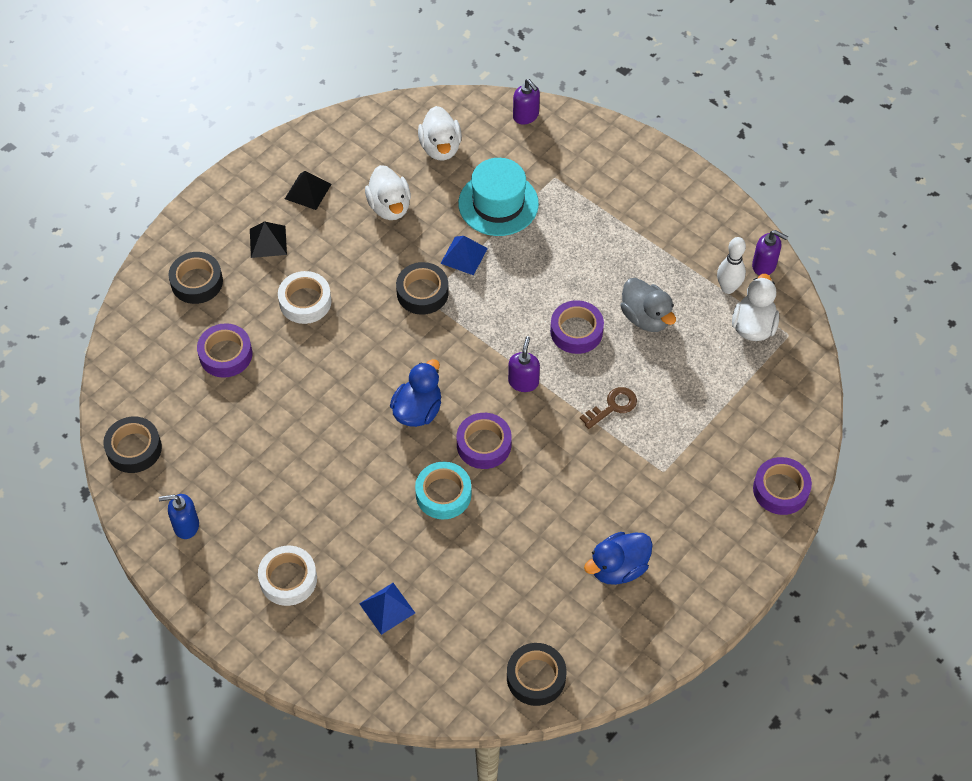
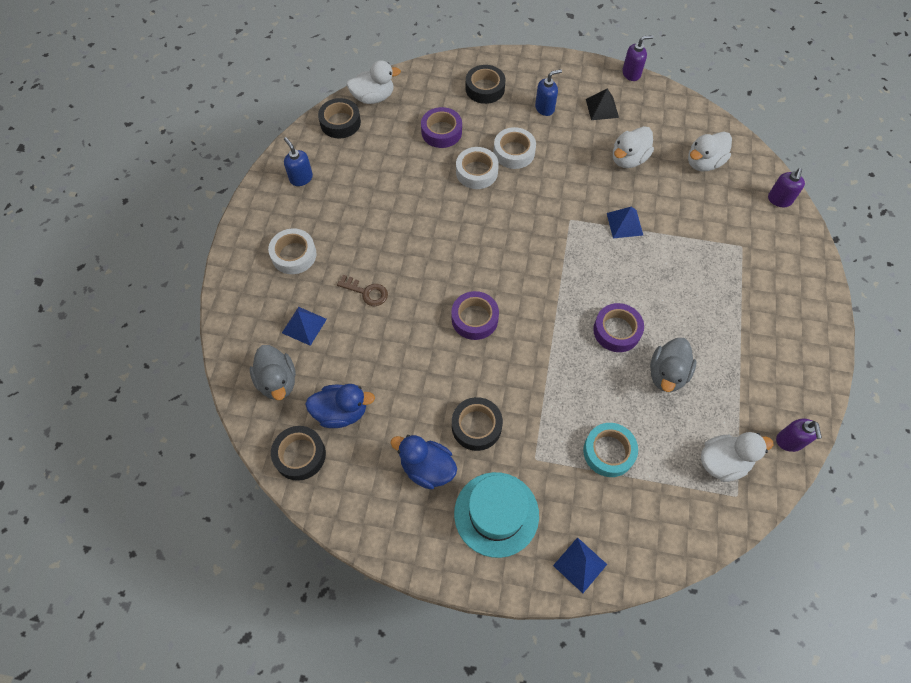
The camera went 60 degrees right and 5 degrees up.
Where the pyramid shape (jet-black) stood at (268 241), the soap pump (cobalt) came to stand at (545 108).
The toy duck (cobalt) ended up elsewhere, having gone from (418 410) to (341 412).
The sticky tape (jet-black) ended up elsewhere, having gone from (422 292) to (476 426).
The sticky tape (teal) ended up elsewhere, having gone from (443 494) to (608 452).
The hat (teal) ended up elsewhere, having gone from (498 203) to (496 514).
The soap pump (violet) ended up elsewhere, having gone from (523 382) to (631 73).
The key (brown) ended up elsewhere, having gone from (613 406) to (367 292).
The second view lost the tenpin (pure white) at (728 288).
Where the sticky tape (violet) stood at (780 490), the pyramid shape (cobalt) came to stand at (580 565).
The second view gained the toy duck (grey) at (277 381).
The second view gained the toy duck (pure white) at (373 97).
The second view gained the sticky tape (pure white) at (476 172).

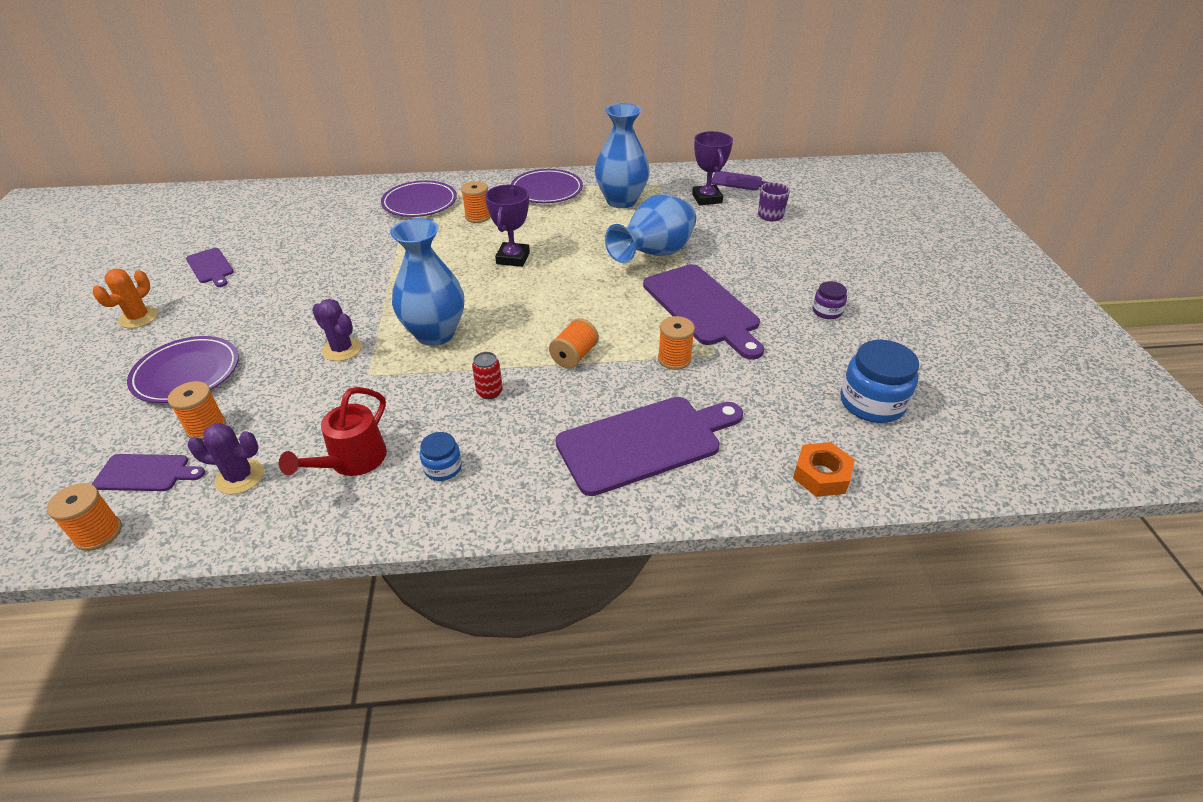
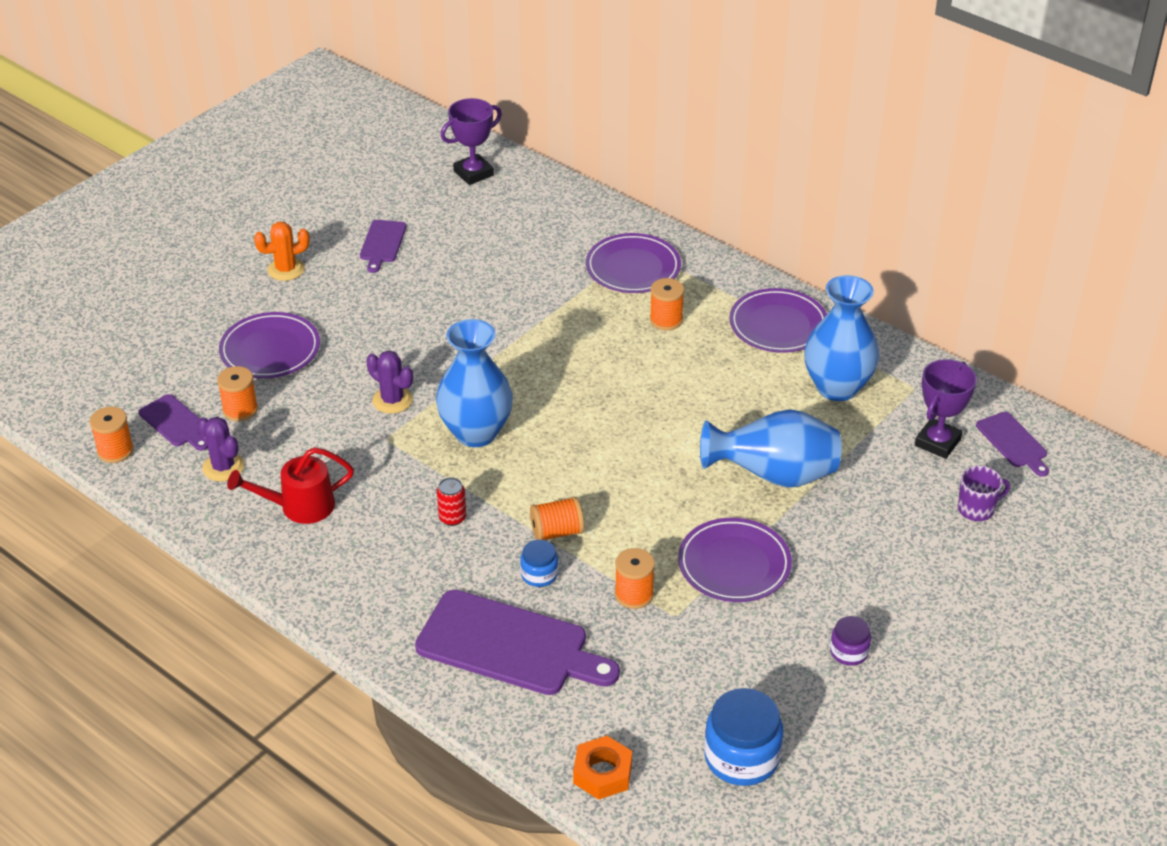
The camera went 45 degrees right and 0 degrees up.
The saguaro cactus (violet) at (342 349) ended up facing another way, 45 degrees counterclockwise from before.
The preserve jar (cobalt) ended up elsewhere, having gone from (443 468) to (539 574).
The prize cup (violet) ended up elsewhere, having gone from (513 258) to (473 173).
Where the bread board (violet) stood at (703 308), the flat dish (violet) came to stand at (734 564).

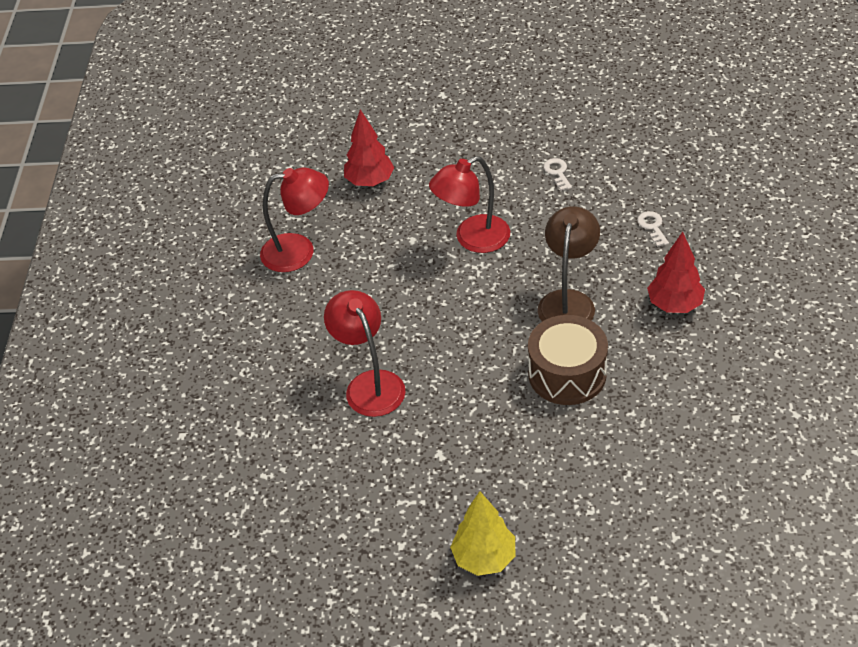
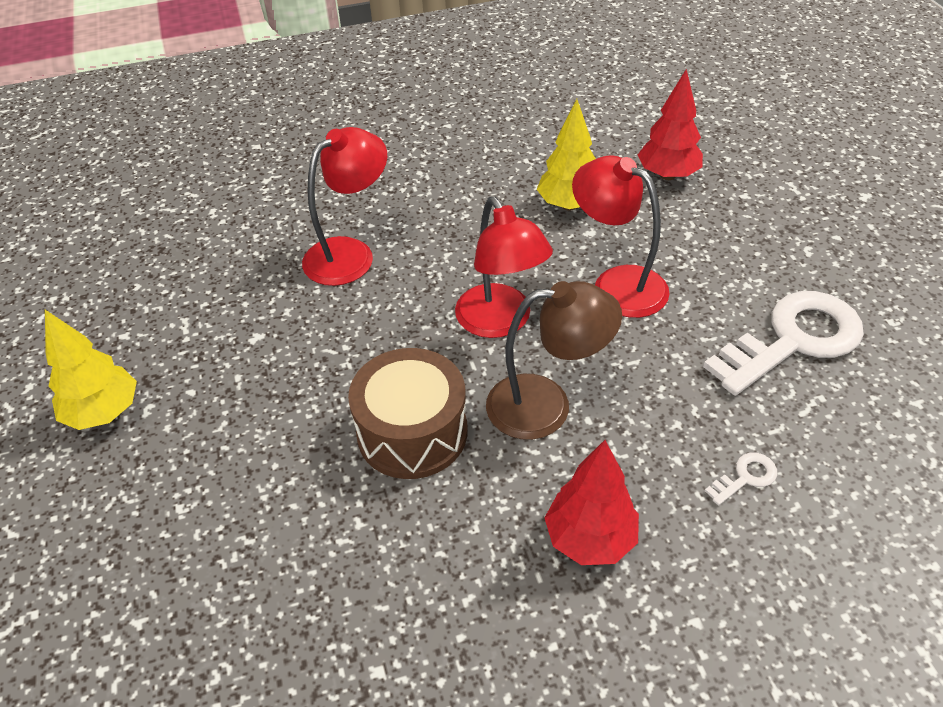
The camera went 70 degrees right and 0 degrees up.
The reading lamp (scarlet) ended up elsewhere, having gone from (299 251) to (500 322).
The size of the key (pure white) at (557 173) changed by a factor of 2.50.
The second view gained the tree (yellow) at (569 205).

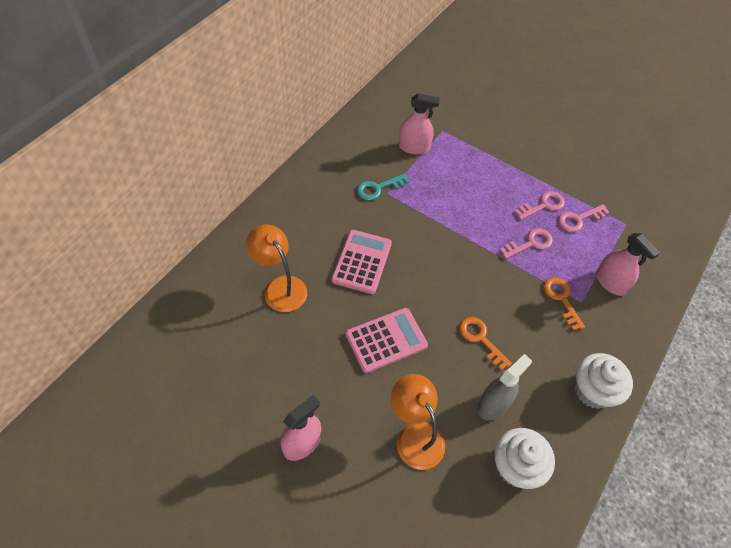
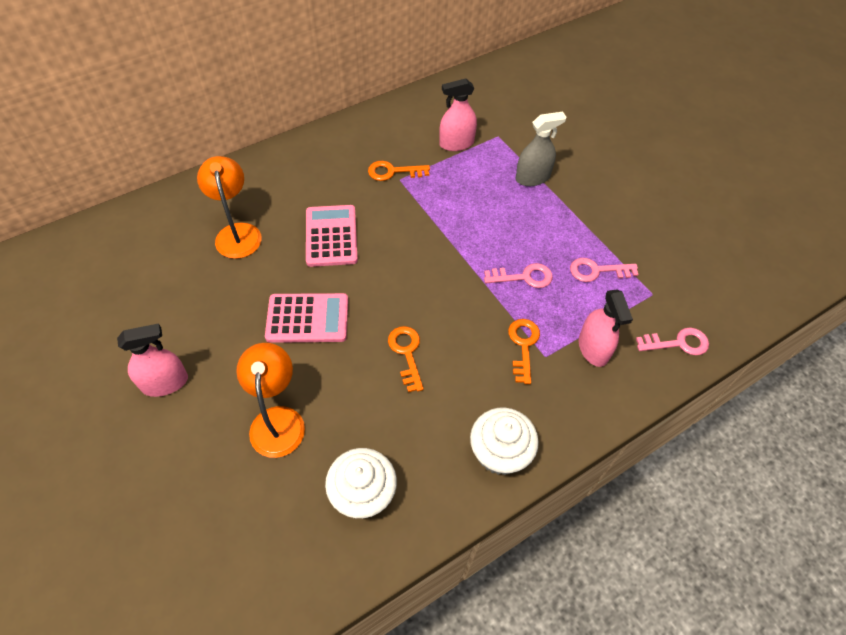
The camera went 25 degrees right and 0 degrees up.
The pocket calculator (pink) at (362 262) ended up facing another way, 45 degrees counterclockwise from before.
What was the key (teal) at (378 188) turned into the key (bright orange) at (393 172).
The sprayer (pink) at (414 147) ended up facing another way, 135 degrees clockwise from before.
The sprayer (grey) ended up elsewhere, having gone from (493 404) to (532 178).
The key (pink) ended up elsewhere, having gone from (543 205) to (677 343).

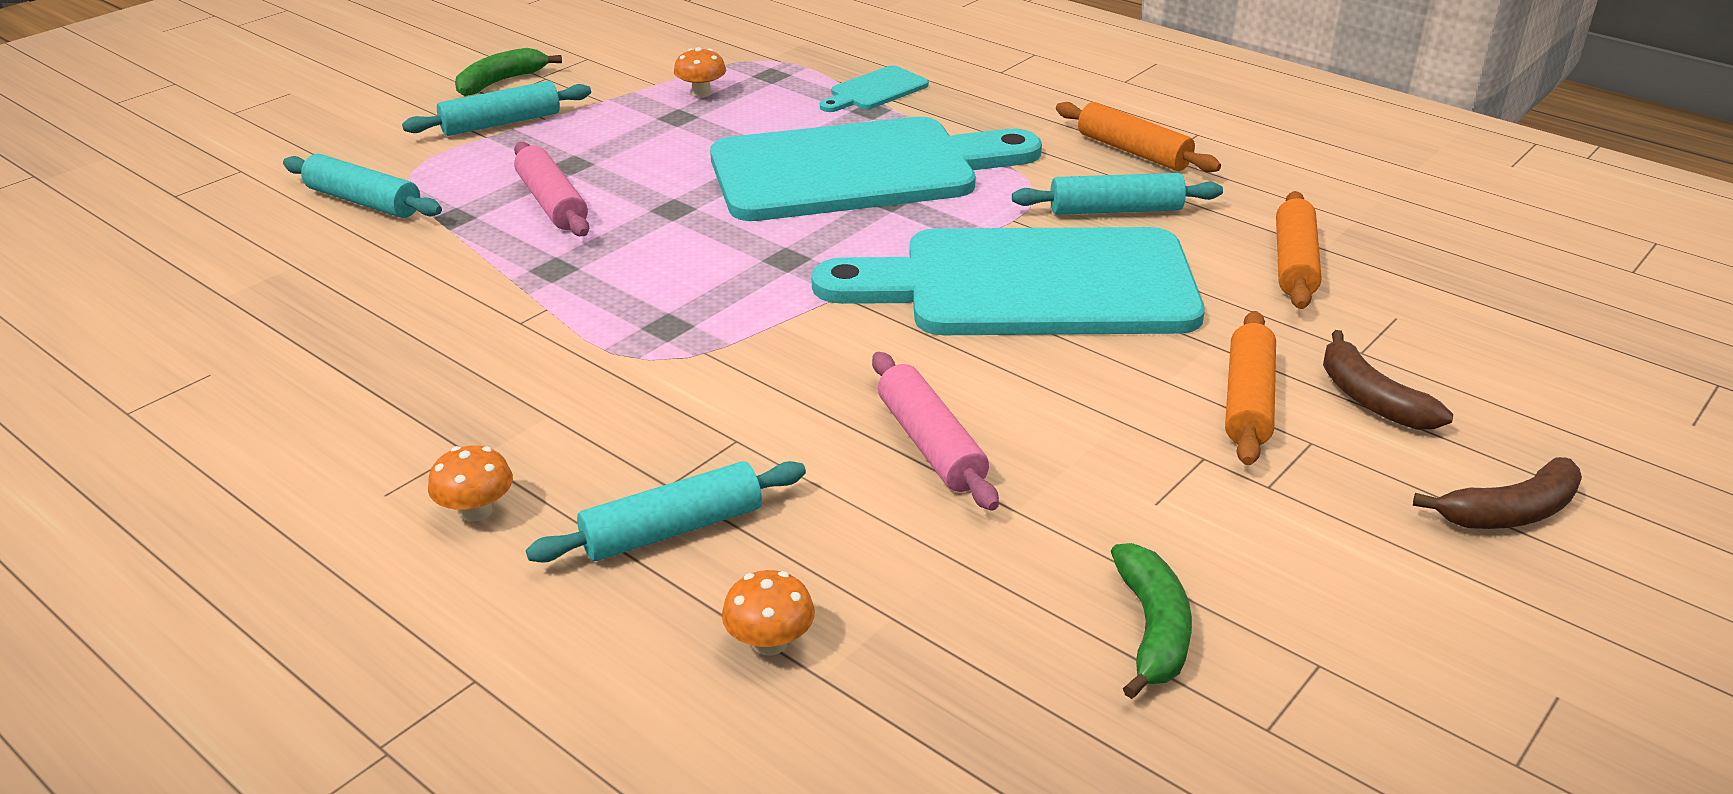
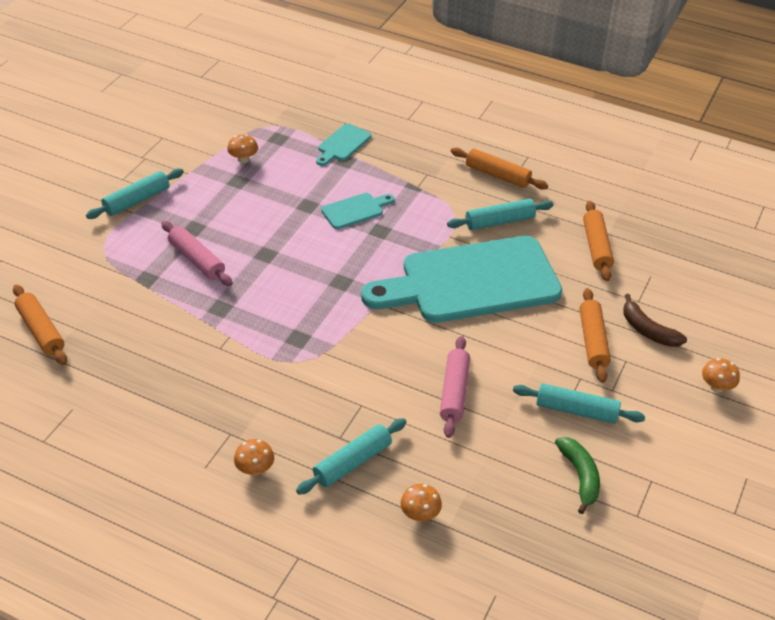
The camera went 15 degrees left and 10 degrees up.
The pastry roller (teal) ended up elsewhere, having gone from (363 201) to (576 410).
The second view lost the toy banana (emerald) at (501 82).
The size of the bread board (teal) at (858 170) changed by a factor of 0.41.
The pastry roller (pink) at (930 444) ended up facing another way, 45 degrees clockwise from before.
Where the toy banana (brown) stood at (1509 512), the fungus (bright orange) came to stand at (716 386).
The second view gained the pastry roller (bright orange) at (41 331).

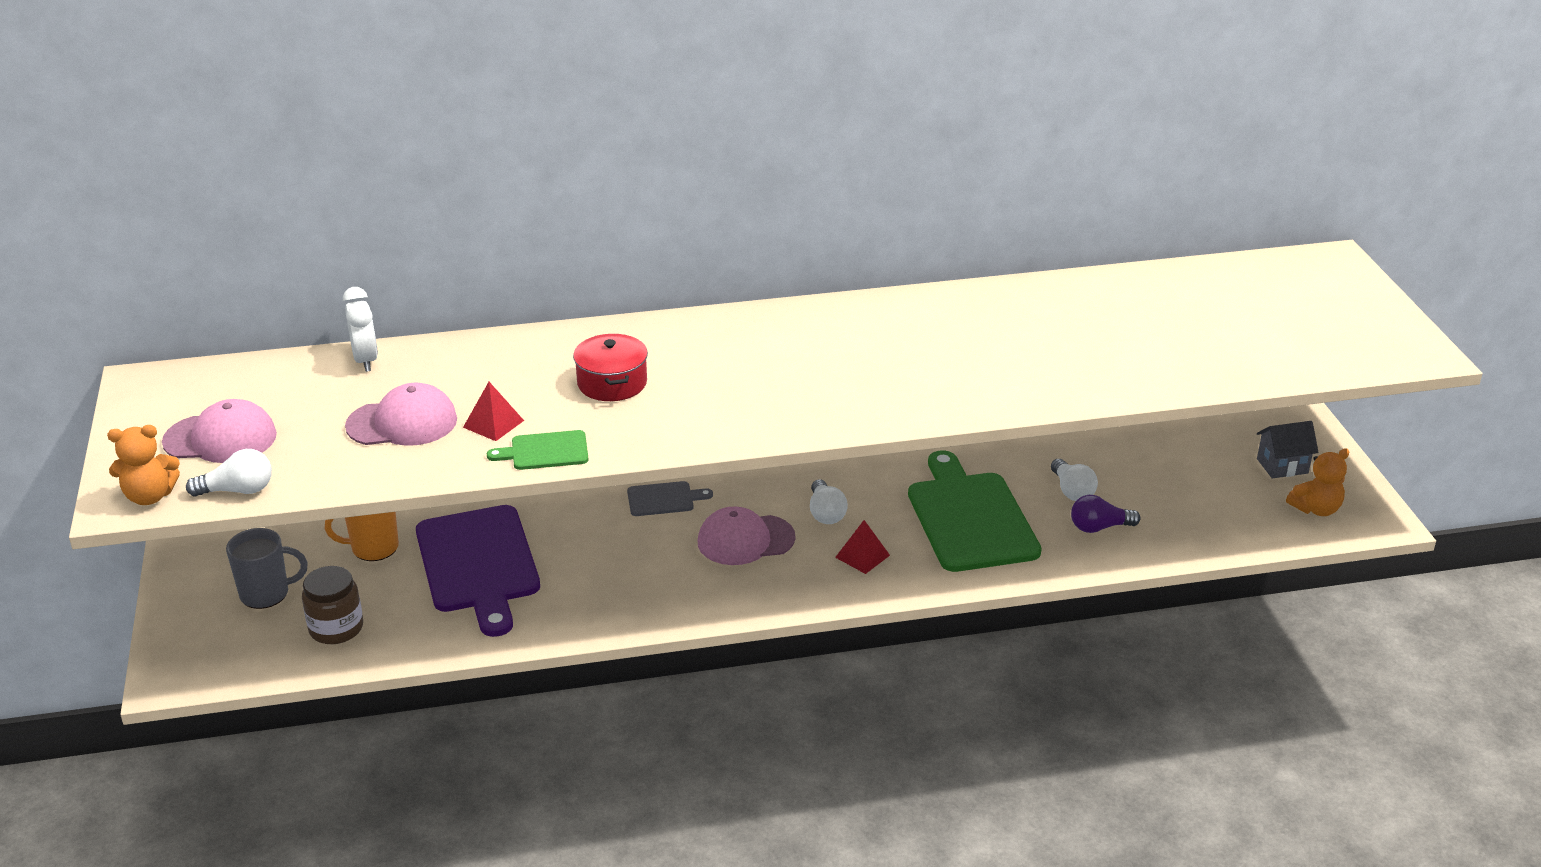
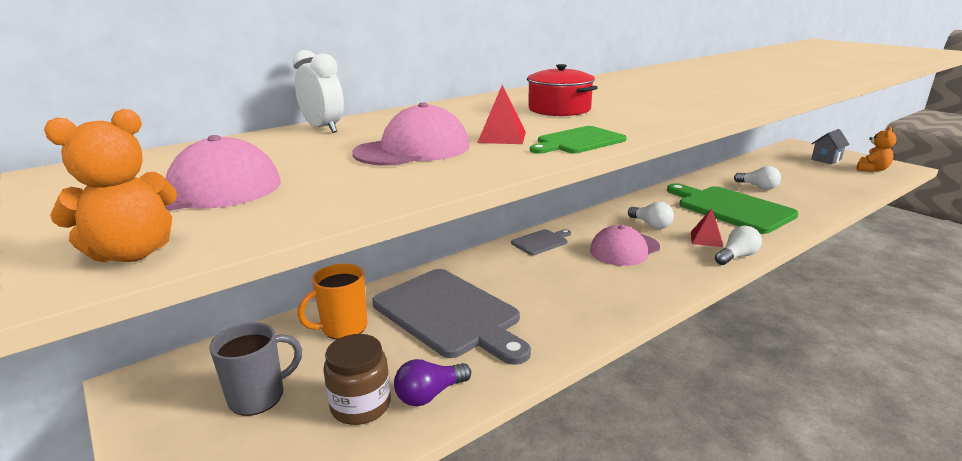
The camera went 25 degrees left and 10 degrees down.
The light bulb (pure white) ended up elsewhere, having gone from (238 490) to (736 256).
What was the bread board (violet) at (479 564) turned into the bread board (grey) at (450 314).
The light bulb (violet) ended up elsewhere, having gone from (1099 527) to (430 394).

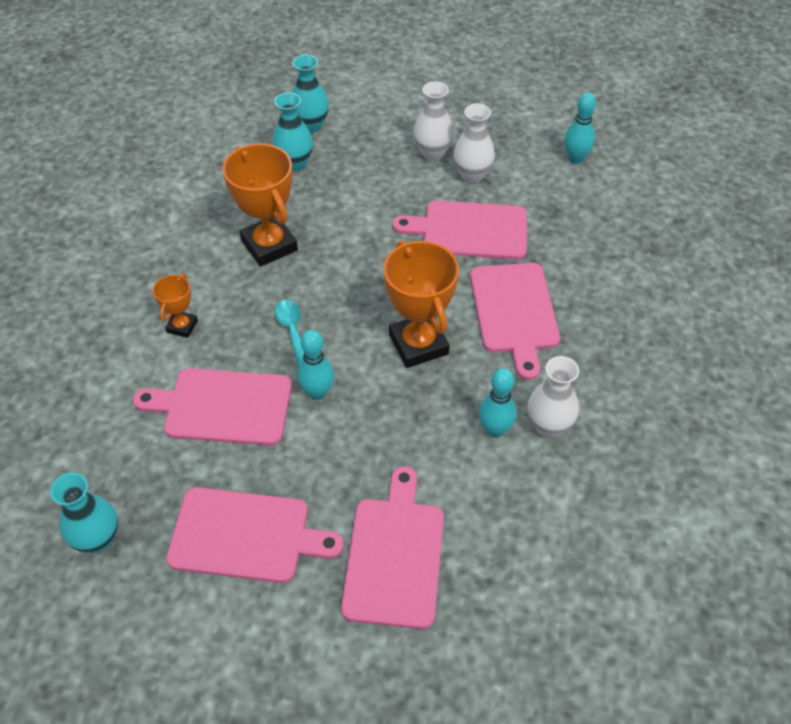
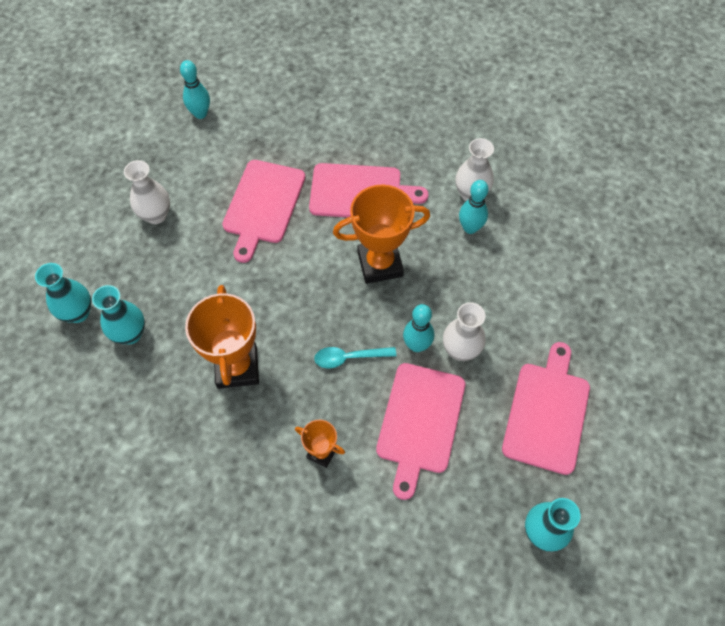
The camera went 80 degrees left and 10 degrees up.
The prize cup (bright orange) at (269 245) ended up facing another way, 75 degrees counterclockwise from before.
The second view lost the bread board (pink) at (394 555).
The flower vase (pure white) ended up elsewhere, having gone from (472 175) to (460 350).

